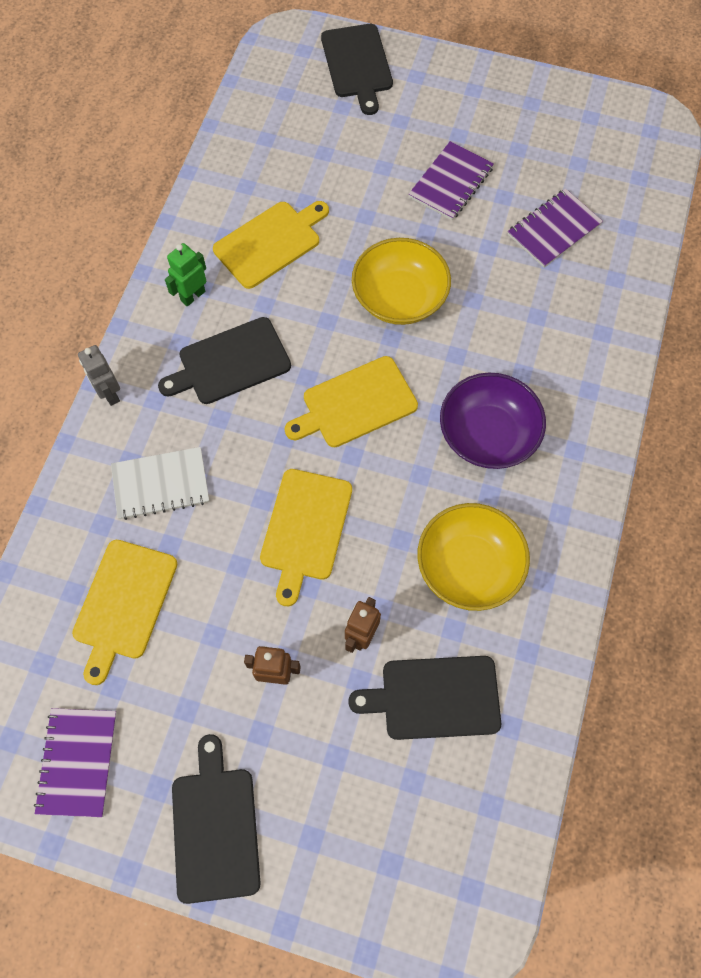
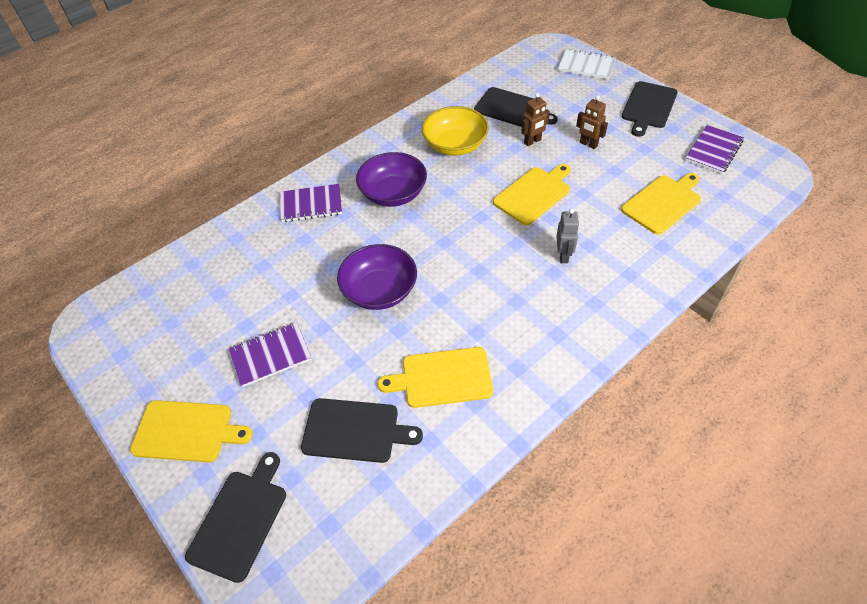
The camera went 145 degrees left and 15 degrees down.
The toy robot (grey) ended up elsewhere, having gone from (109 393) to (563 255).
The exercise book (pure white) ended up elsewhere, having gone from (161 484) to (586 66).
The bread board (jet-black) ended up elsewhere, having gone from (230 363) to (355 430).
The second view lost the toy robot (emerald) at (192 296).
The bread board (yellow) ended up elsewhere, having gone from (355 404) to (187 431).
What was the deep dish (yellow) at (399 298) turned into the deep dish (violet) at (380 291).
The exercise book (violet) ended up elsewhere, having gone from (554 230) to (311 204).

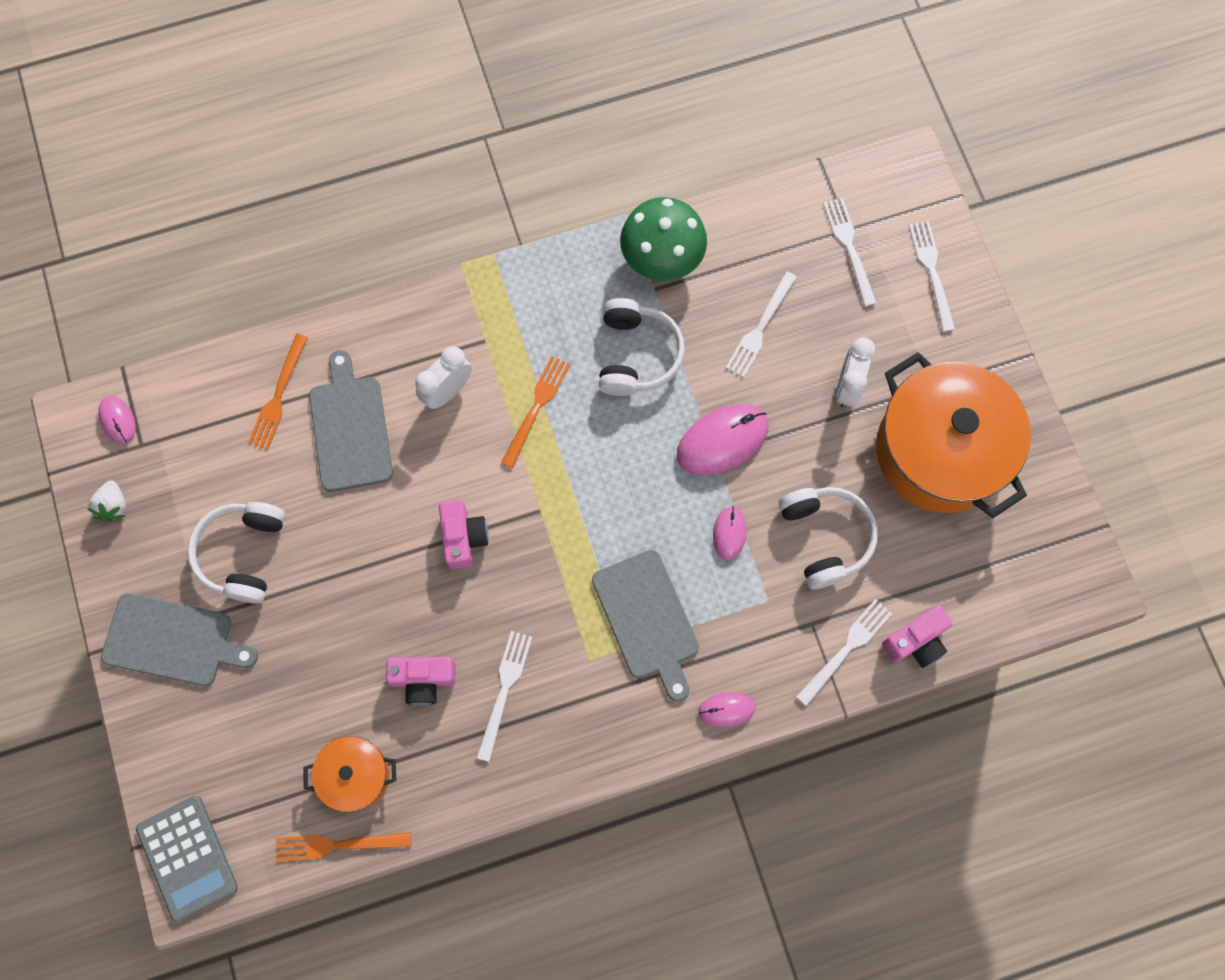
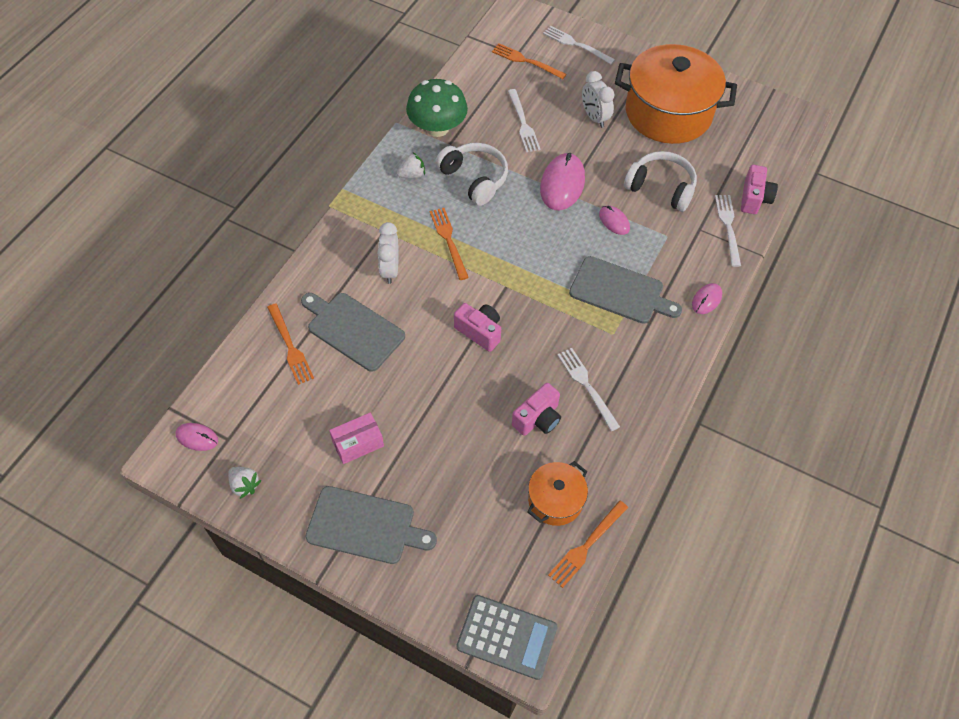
The camera went 45 degrees left and 15 degrees down.
The bread board (grey) at (173 641) ended up facing another way, 45 degrees clockwise from before.
Where the headphones (pure white) stood at (242 553), the parcel (pink) came to stand at (358 443).
What was the dinner fork (pure white) at (849 247) turned into the dinner fork (bright orange) at (526 61).
The second view gained the toy strawberry (pure white) at (412 175).

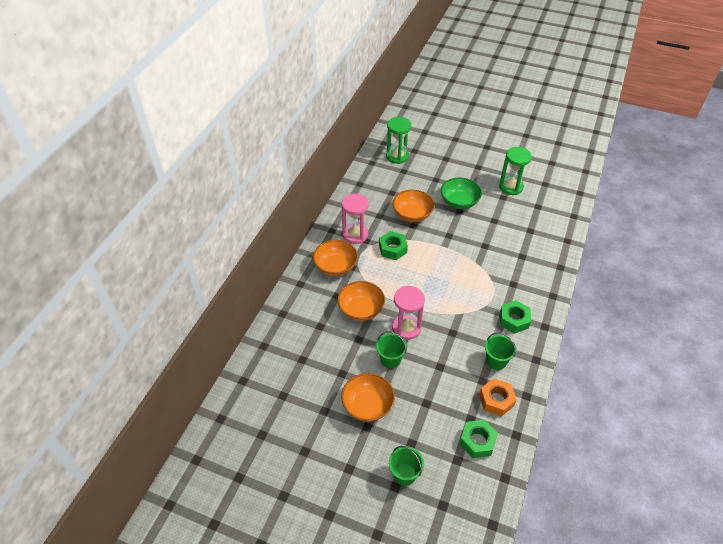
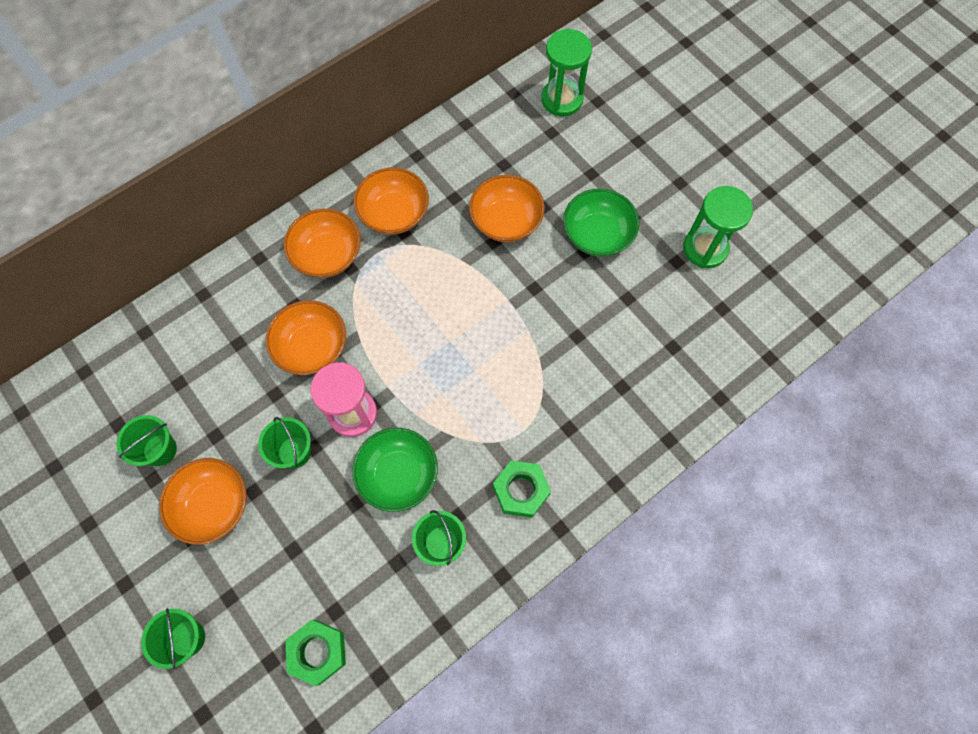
The camera went 30 degrees right and 20 degrees up.
Where the sandglass (pink) stood at (355 234), the deep dish (bright orange) came to stand at (394 213).
The second view lost the hex nut (emerald) at (392 249).
The second view lost the hex nut (bright orange) at (496 400).
The second view gained the bucket (emerald) at (160 450).
The second view gained the deep dish (emerald) at (398 475).

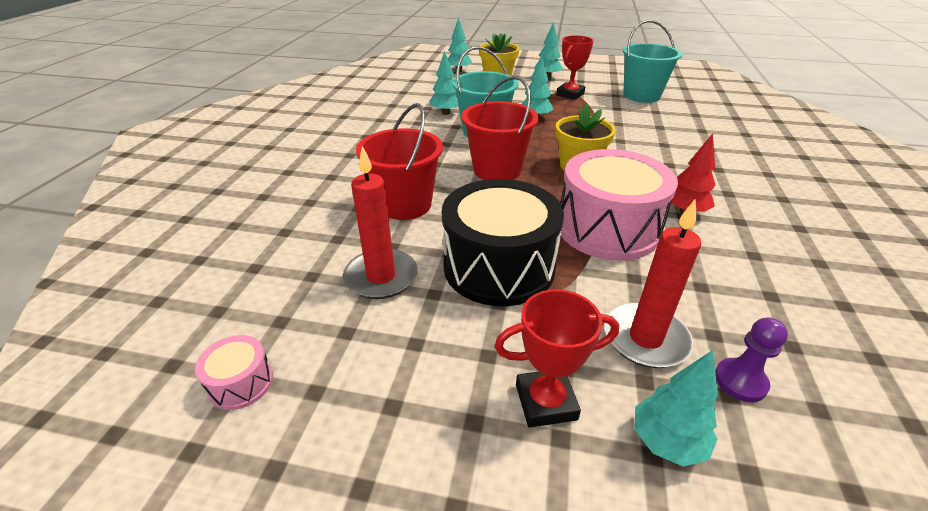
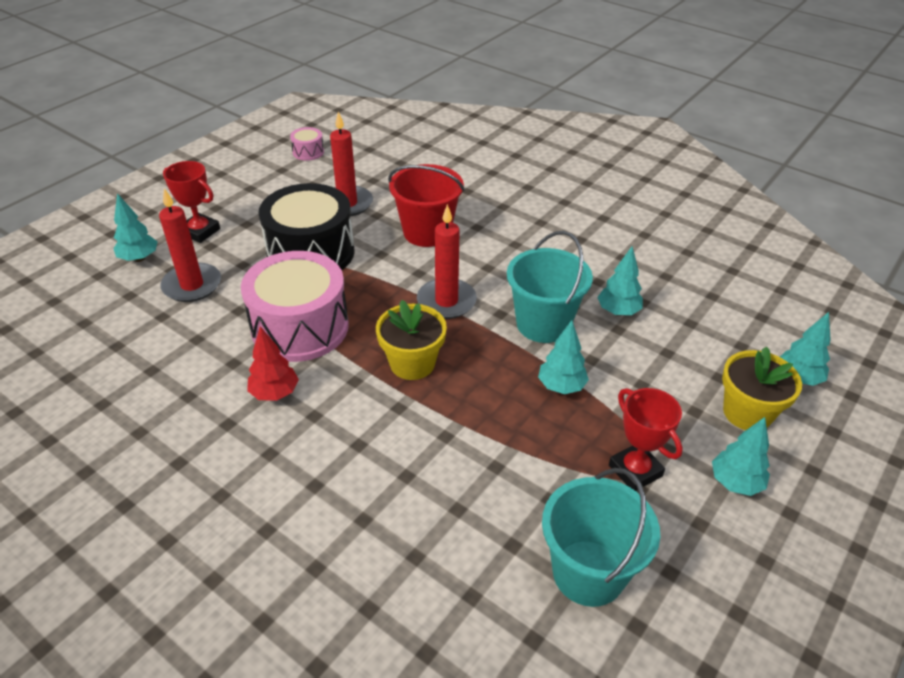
The camera went 115 degrees right and 5 degrees up.
Where the bucket (scarlet) stood at (497 170), the wax candle (scarlet) came to stand at (446 301).
The prize cup (scarlet) at (546 402) ended up facing another way, 75 degrees counterclockwise from before.
The second view lost the pawn (violet) at (740 381).

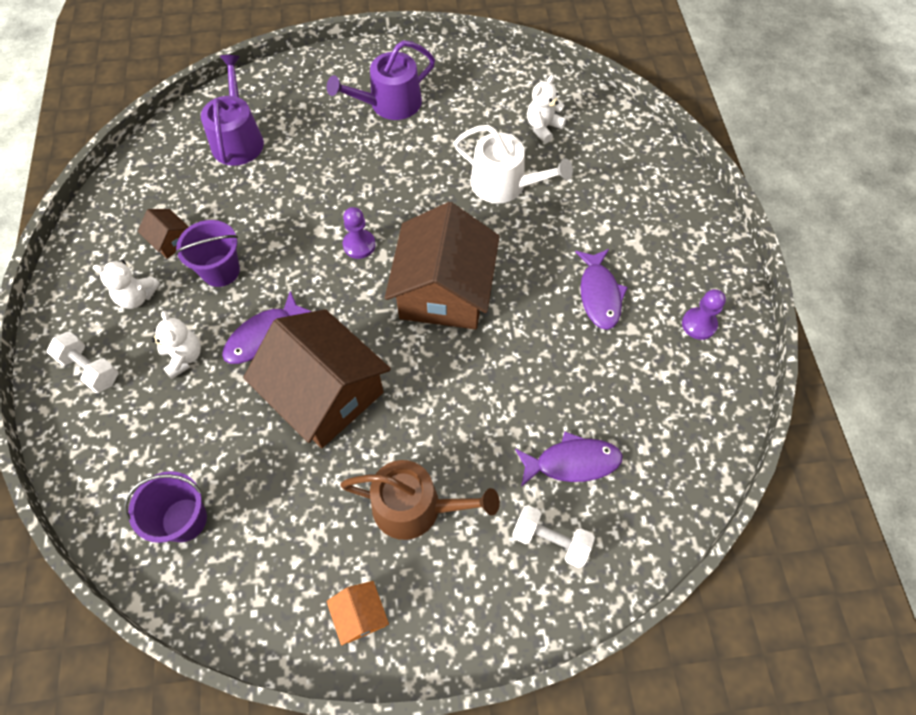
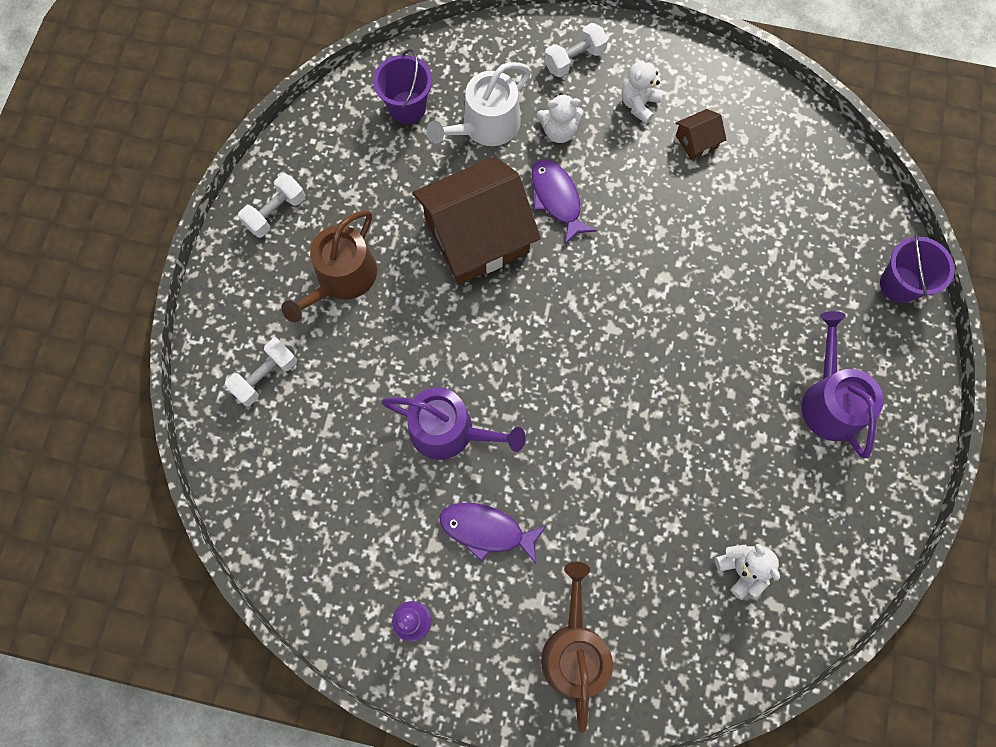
The camera went 110 degrees right and 10 degrees up.
The bucket (violet) ended up elsewhere, having gone from (220 270) to (899 284).
The watering can (violet) ended up elsewhere, having gone from (238 139) to (449 431).
Where the cottage (bright orange) stood at (360 615), the hand weight (pure white) came to stand at (276 213).
The second view lost the pawn (violet) at (359 245).
The second view lost the cottage (brown) at (444 291).
The watering can (pure white) ended up elsewhere, having gone from (504 184) to (485 126).
The second view lost the fish figure (violet) at (572 462).
The second view gained the watering can (brown) at (574 650).

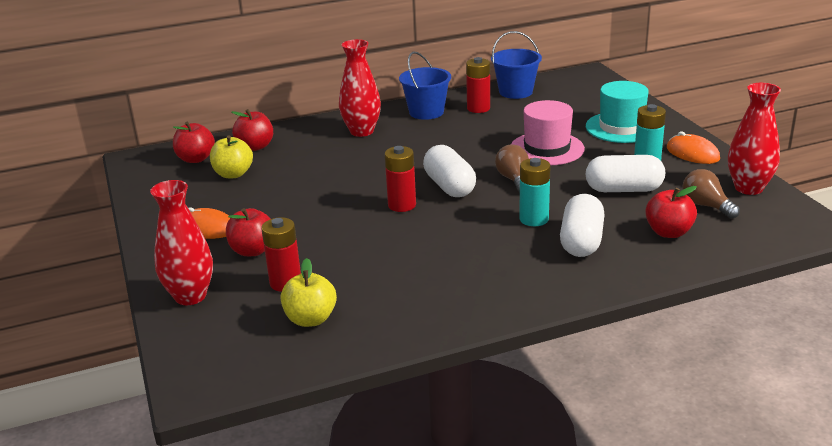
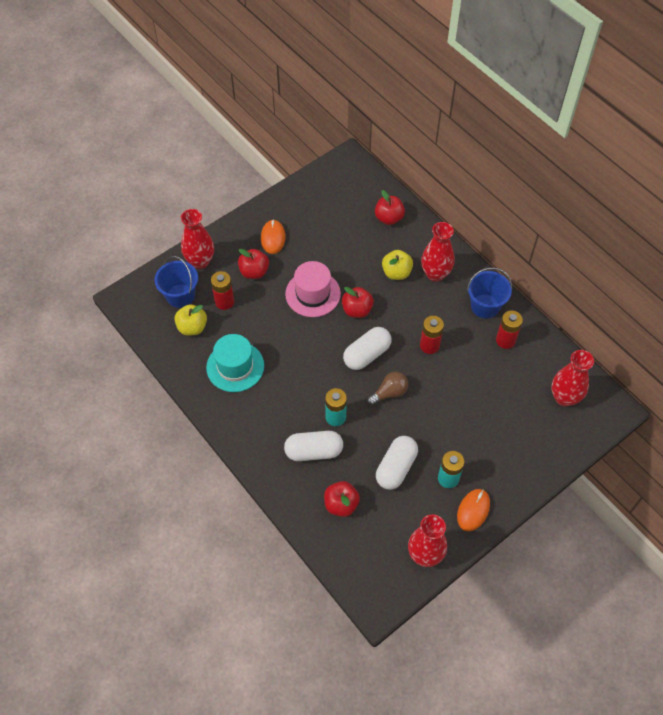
The camera went 70 degrees right and 30 degrees up.
The apple fruit (scarlet) ended up elsewhere, having gone from (196 159) to (357 310).
The apple fruit (yellow) ended up elsewhere, having gone from (233 174) to (396 273).
The AA battery (scarlet) ended up elsewhere, having gone from (402 205) to (429 345).
The bucket (cobalt) ended up elsewhere, having gone from (515 92) to (180 296).
The hat (pink) ended up elsewhere, having gone from (547 149) to (313 294).
The hat (teal) ended up elsewhere, having gone from (621 127) to (235 366).
The pill (pure white) at (624 189) ended up facing another way, 45 degrees clockwise from before.
The second view lost the light bulb (brown) at (706 206).
The second view gained the flower vase (scarlet) at (564 397).

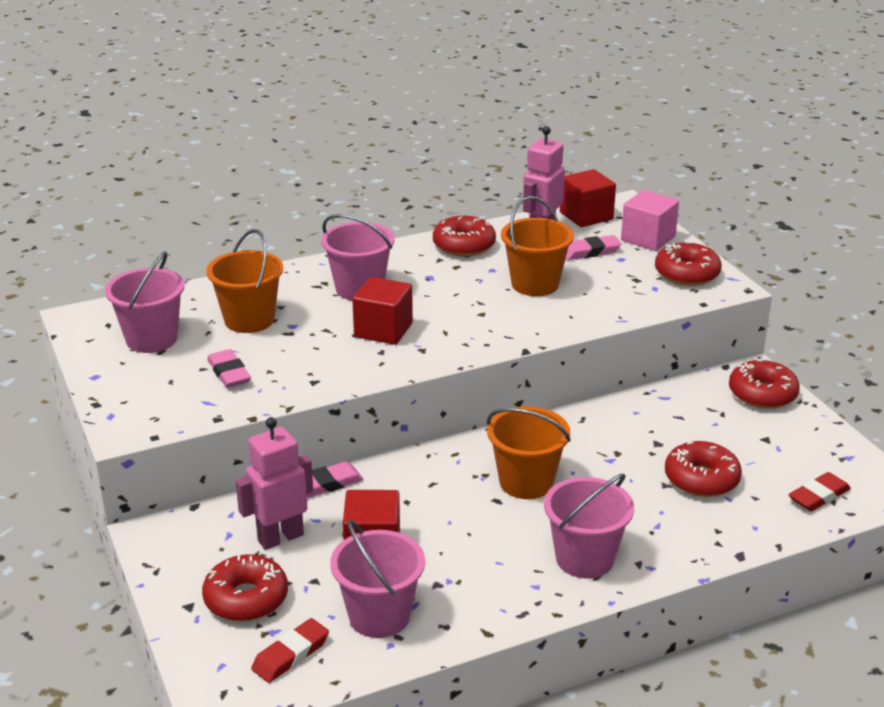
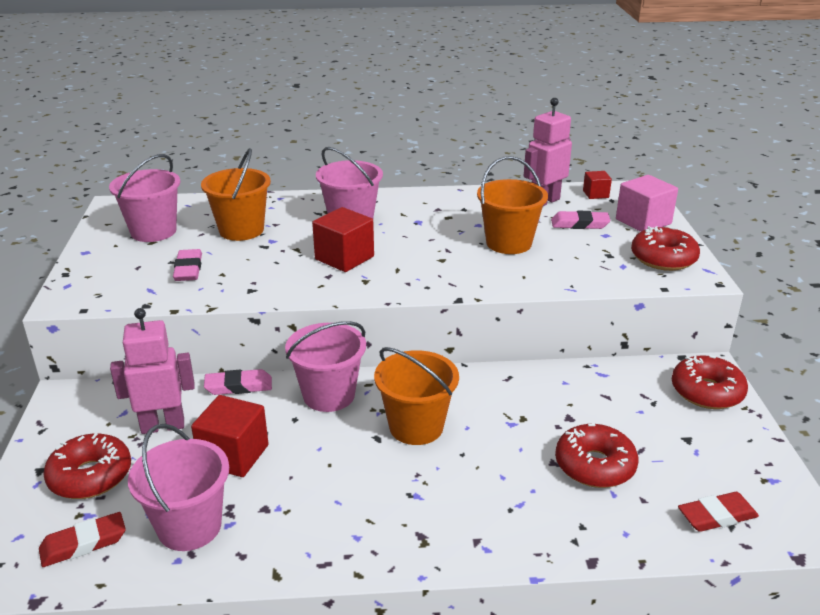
The camera went 20 degrees right and 0 degrees up.
The second view lost the donut (scarlet) at (464 245).
The bucket (pink) ended up elsewhere, having gone from (584 558) to (329 395).
The size of the solid cube (scarlet) at (586 216) changed by a factor of 0.56.

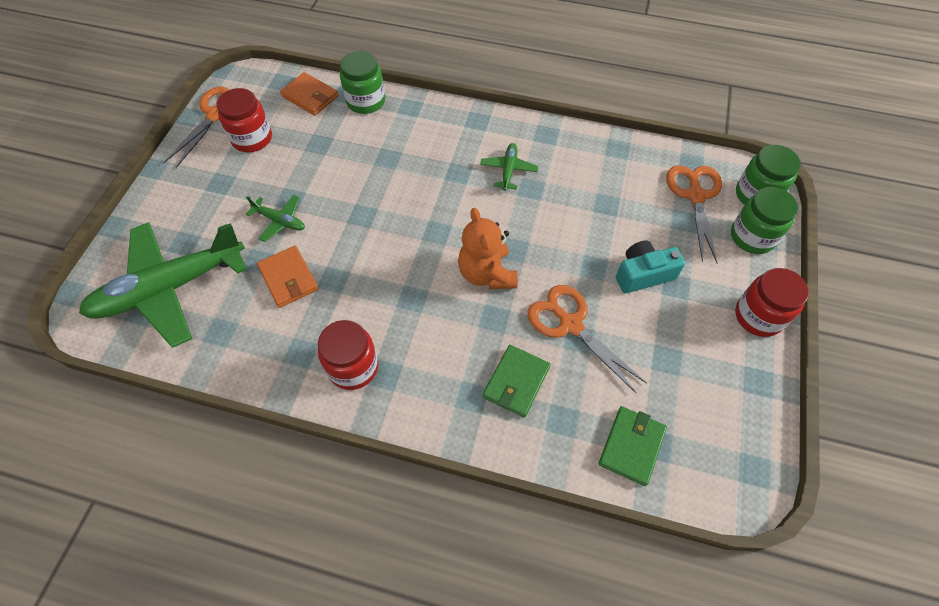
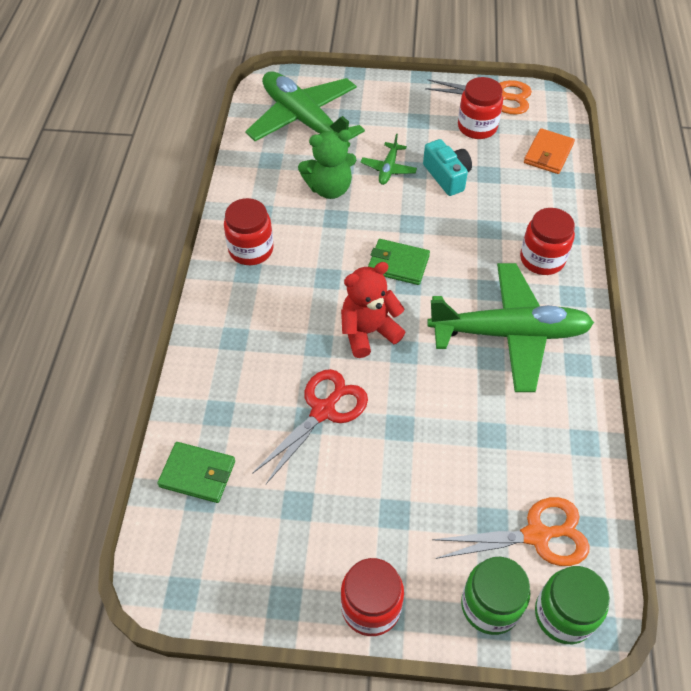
The camera went 80 degrees right and 5 degrees down.
Where the card wallet (bright orange) stood at (288 278), the stuffed bear (emerald) came to stand at (329 188).
The second view lost the preserve jar (emerald) at (366 101).
What was the stuffed bear (bright orange) at (487 273) turned into the stuffed bear (scarlet) at (368 332).
The size of the plane (emerald) at (508 170) changed by a factor of 2.36.
The card wallet (emerald) ended up elsewhere, having gone from (516 382) to (398 264).
What was the shears (bright orange) at (570 324) turned into the shears (scarlet) at (323 411).
The photo camera (teal) ended up elsewhere, having gone from (643 274) to (447 176).
The second view gained the preserve jar (scarlet) at (542 259).

